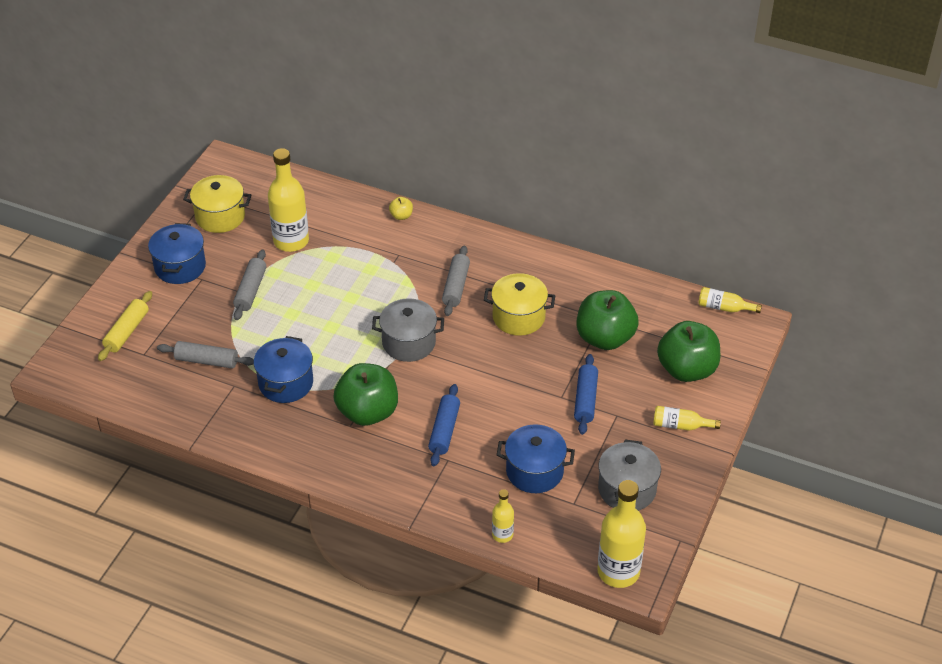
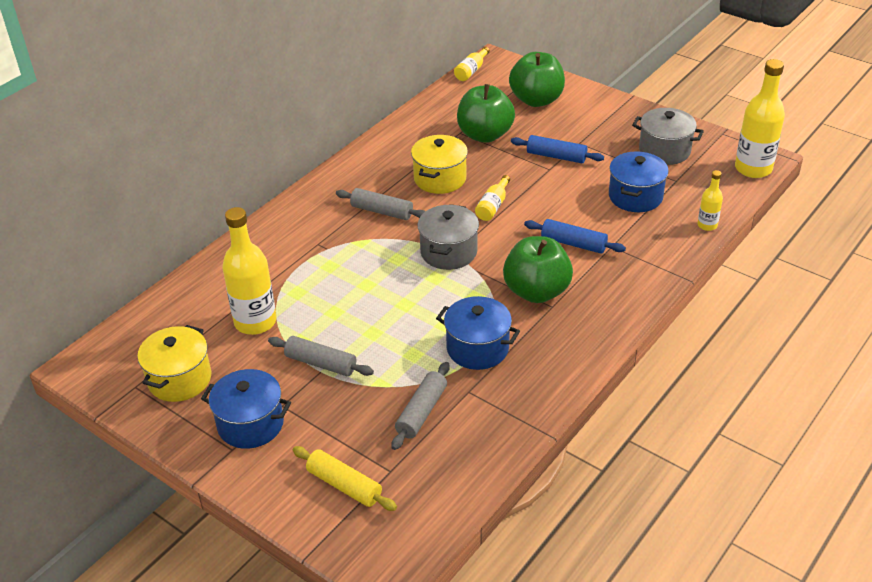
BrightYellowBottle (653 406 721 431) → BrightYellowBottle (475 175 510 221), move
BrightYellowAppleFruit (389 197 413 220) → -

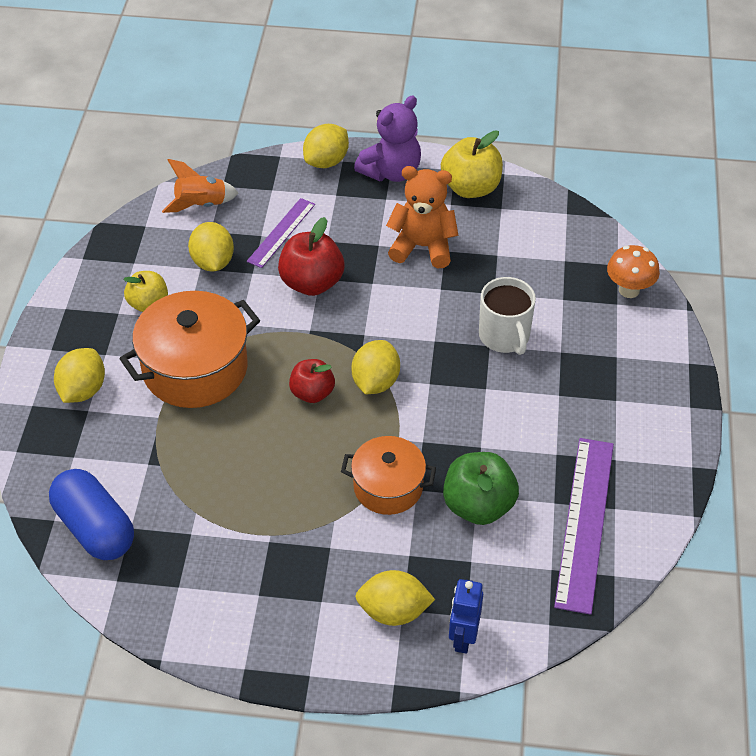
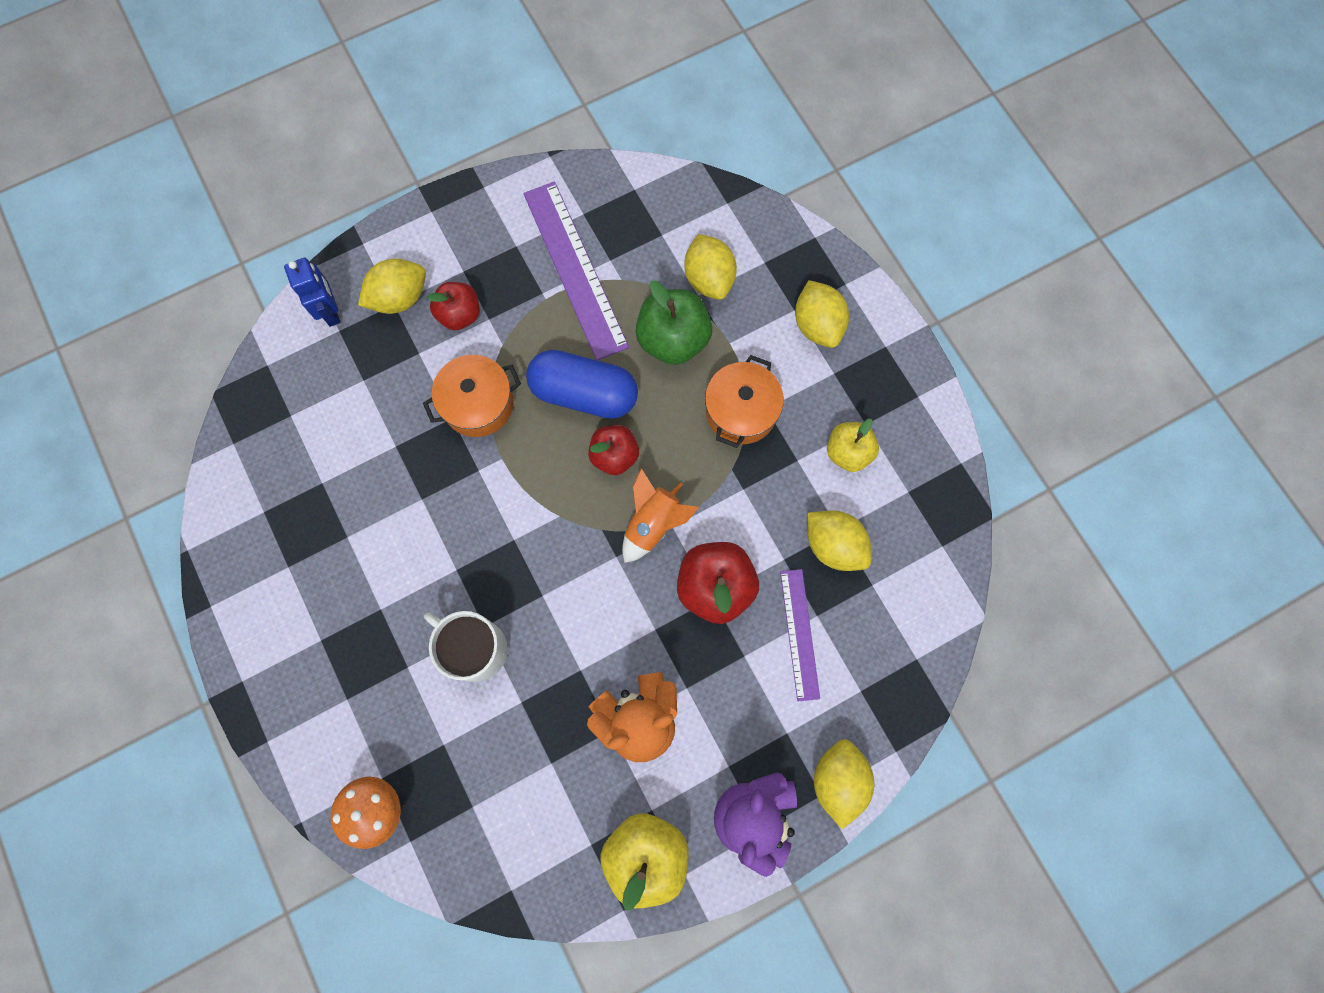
- → RedAppleFruit (426 282 480 330)
VioletMeasuringStick (554 438 614 615) → VioletMeasuringStick (523 181 629 360), move
BlueCapsule (49 469 134 560) → BlueCapsule (526 350 638 419), move
OrangeSpaceship (162 159 239 213) → OrangeSpaceship (622 468 699 563), move
LeafGreenAppleFruit (443 452 519 525) → LeafGreenAppleFruit (636 281 712 365), move
BrightYellowCitrusFruit (352 340 400 394) → BrightYellowCitrusFruit (684 234 737 300), move
OrangeStockpot (119 291 260 408) → OrangeStockpot (705 355 784 448), x0.62

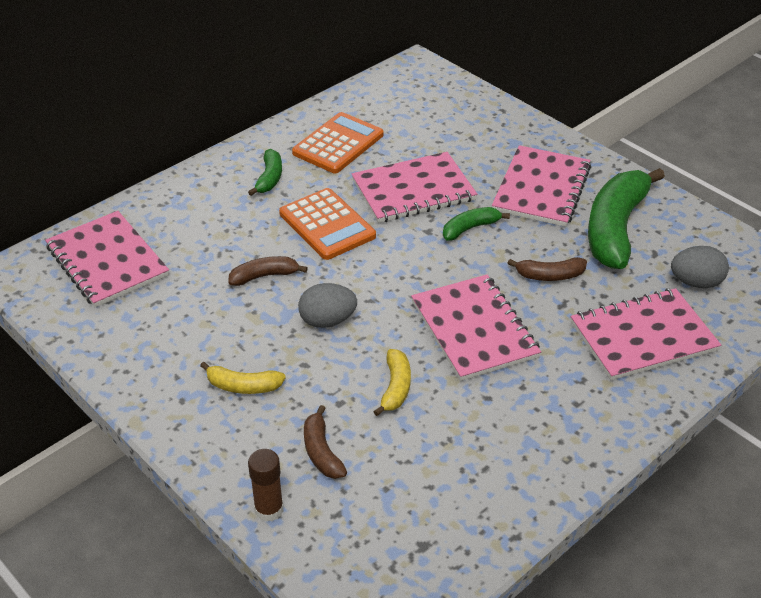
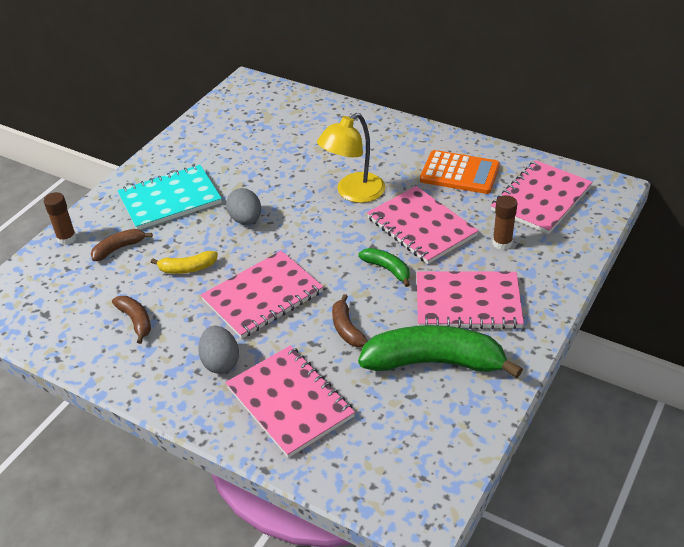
RussetBananaFruit (228 256 308 286) → RussetBananaFruit (112 296 151 344), move
BrightYellowBananaFruit (200 362 286 394) → TealExerciseBook (118 165 222 230)
GrayEgg (671 246 729 288) → GrayEgg (198 326 239 374), move
OrangeAddingMachine (279 188 376 260) → BrightYellowDeskLamp (317 113 385 203)
PinkExerciseBook (45 211 169 307) → PinkExerciseBook (491 160 593 234), move
- → RussetStickOfGlue (492 195 517 250)
LeafGreenBananaFruit (248 149 282 196) → -

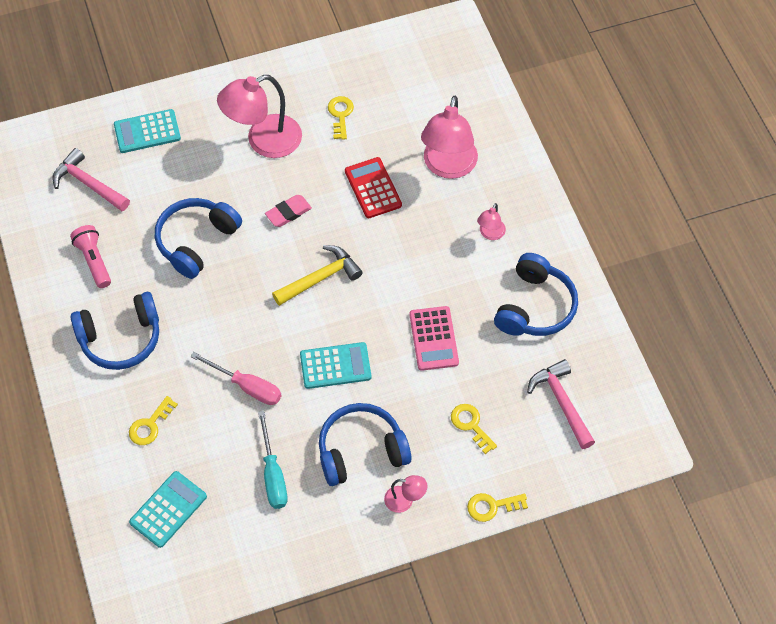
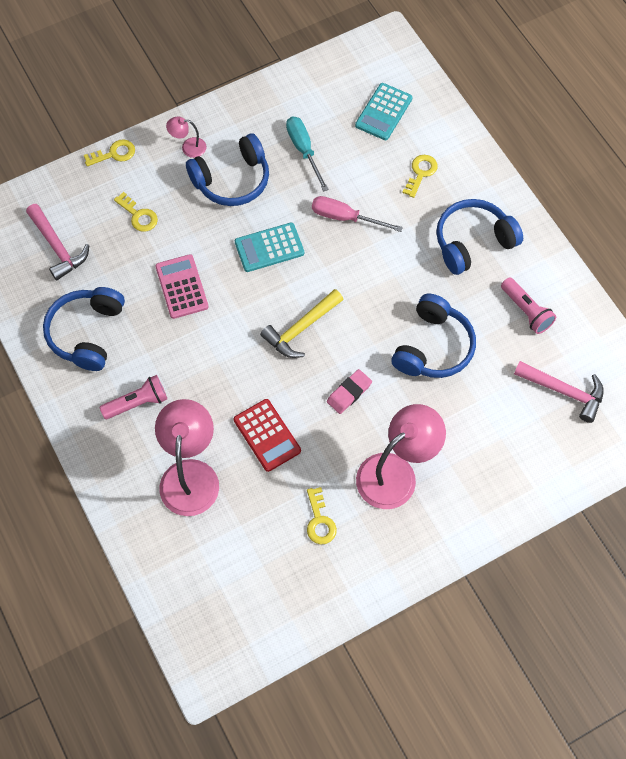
PinkDeskLamp (477 203 506 240) → PinkFlashlight (100 375 167 419)
TealAddingMachine (114 109 181 153) → -

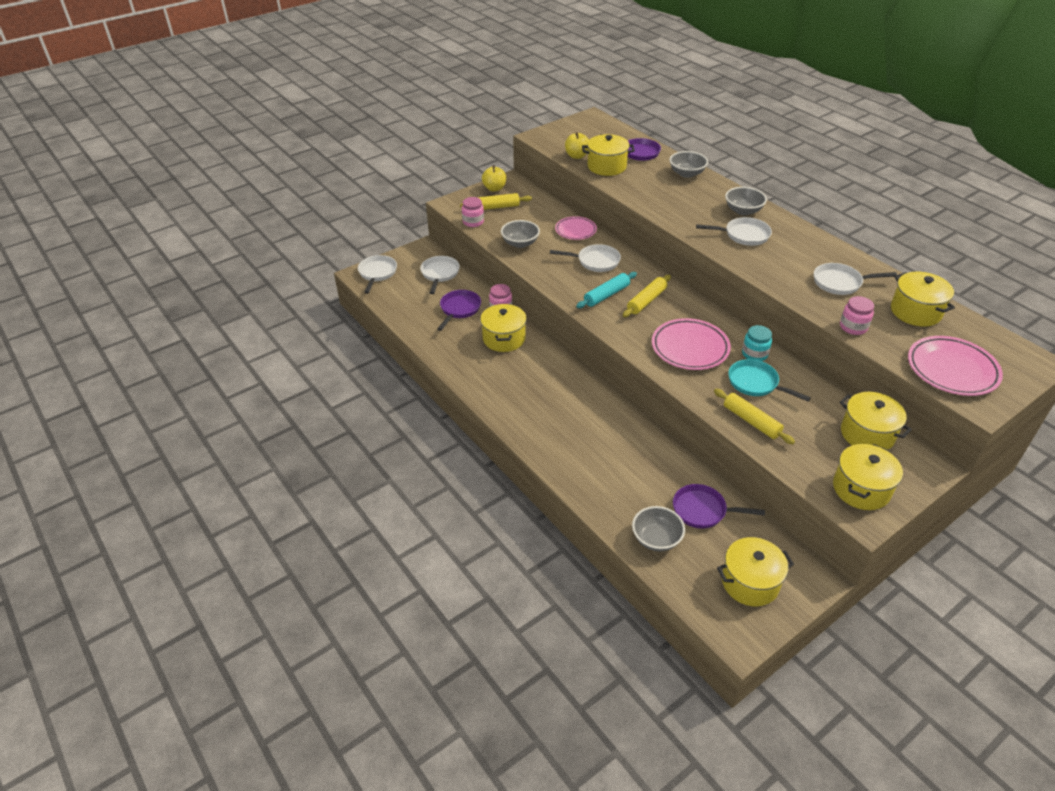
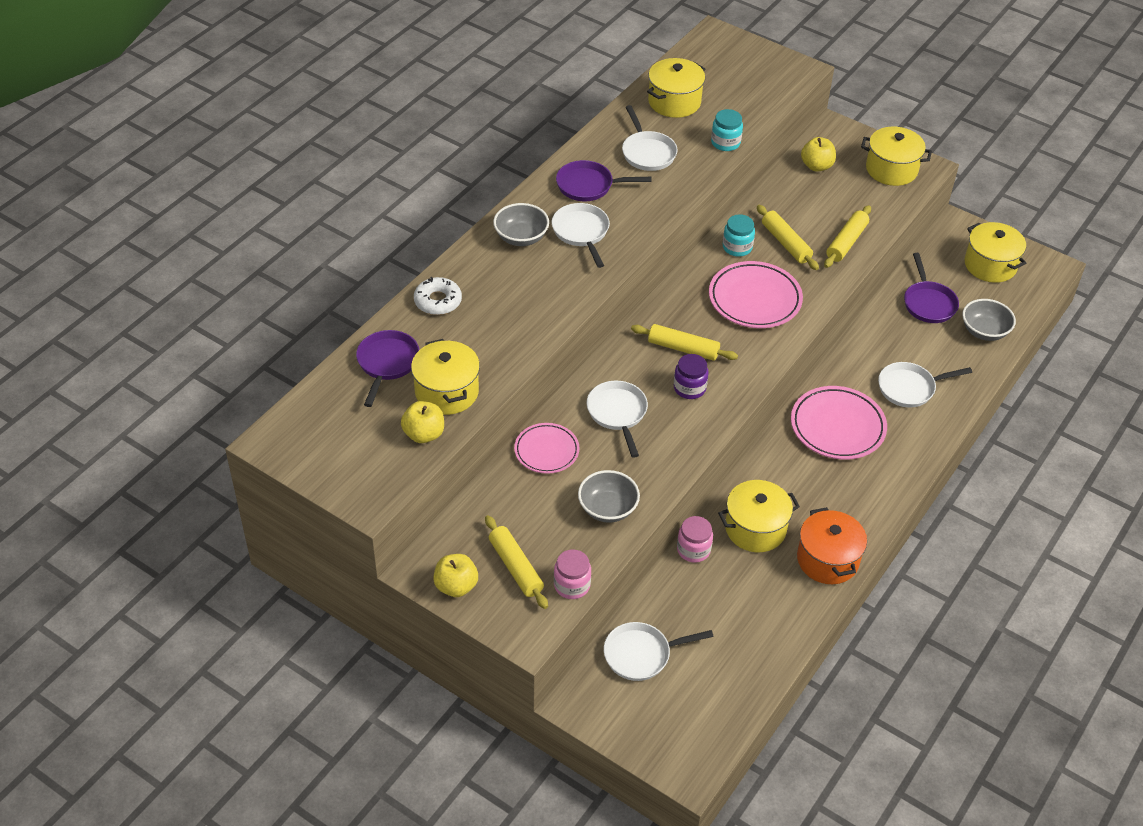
GrayDeepDish (670 151 708 178) → WhiteDoughnut (414 277 462 315)
VioletPan (437 290 481 331) → VioletPan (556 160 652 201), move
TealRollingPin (576 272 637 308) → VioletJamJar (674 354 708 399)
PinkJamJar (840 296 874 335) → TealJamJar (711 109 743 151)
TealPan (728 359 811 401) → BrightYellowRollingPin (757 205 819 270)
PinkPlate (908 336 1003 396) → PinkPlate (791 386 887 460), move
- → OrangeStockpot (797 507 867 584)
BrightYellowStockpot (840 392 912 450) → BrightYellowAppleFruit (801 137 836 172)
WhitePan (358 255 397 294) → WhitePan (878 362 972 408), move

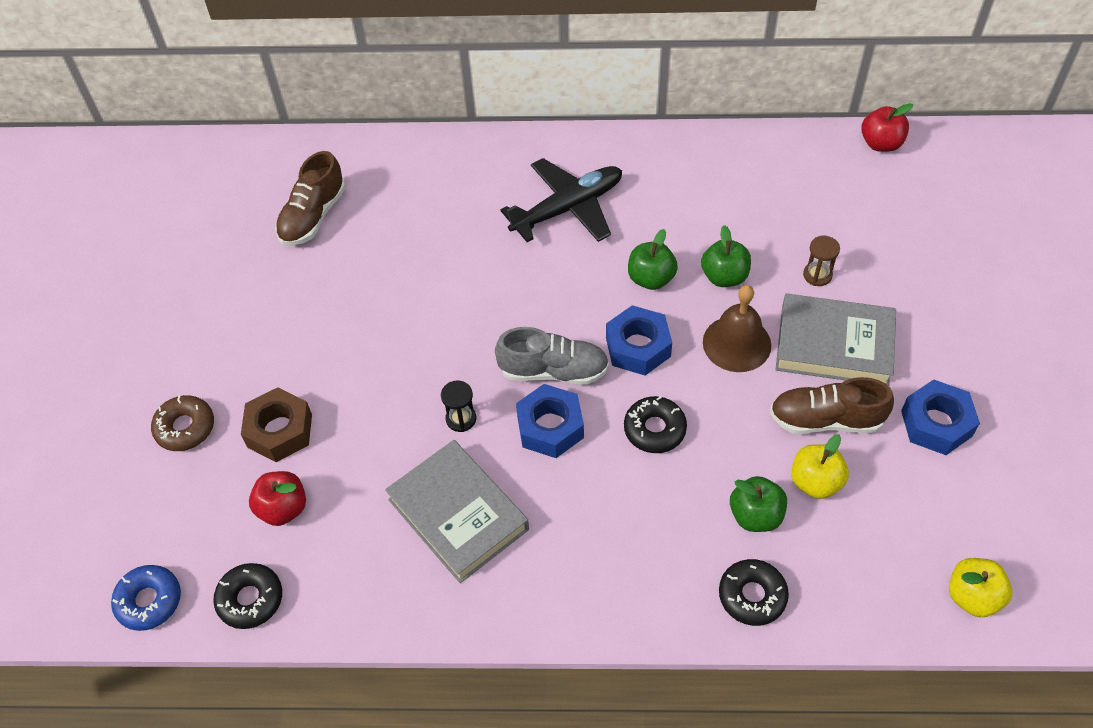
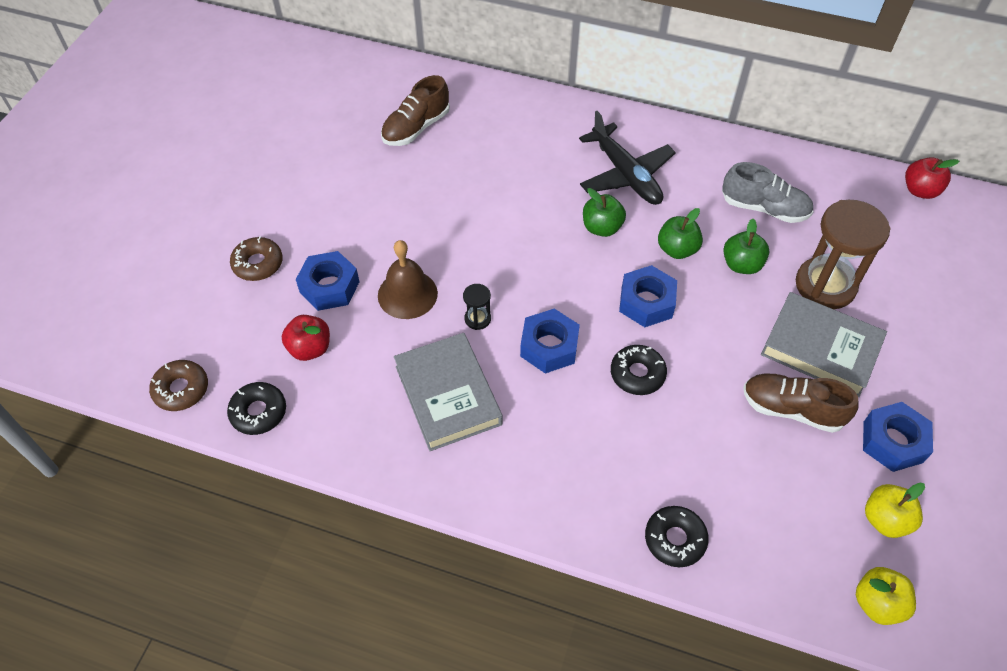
BlueDoughnut (111 565 181 631) → RussetDoughnut (149 360 208 411)
RussetHexagonNut (241 387 312 462) → BlueHexagonNut (296 251 360 311)
RussetHandBell (703 285 771 372) → RussetHandBell (378 240 438 319), move
EbonyToyPlane (500 158 622 242) → EbonyToyPlane (579 111 676 205), 75 degrees clockwise
LeafGreenAppleFruit (730 476 787 532) → LeafGreenAppleFruit (583 188 626 237), move
GraySneaker (495 327 609 385) → GraySneaker (722 162 814 223), move
RussetSandTimer (803 236 840 286) → RussetSandTimer (795 200 891 309), x2.32
BrightYellowAppleFruit (791 434 849 499) → BrightYellowAppleFruit (865 483 925 538), move

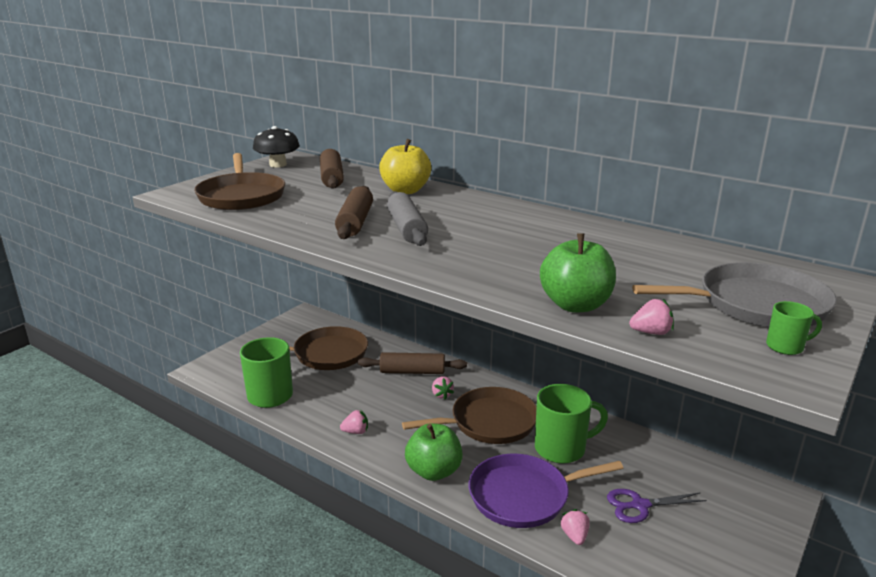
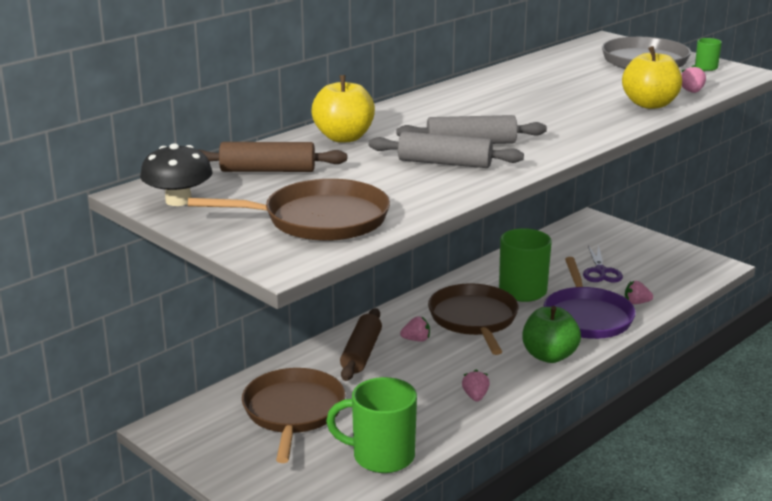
RussetRollingPin (335 186 373 239) → GrayRollingPin (369 131 524 168)
LeafGreenAppleFruit (540 233 616 312) → BrightYellowAppleFruit (622 46 682 109)

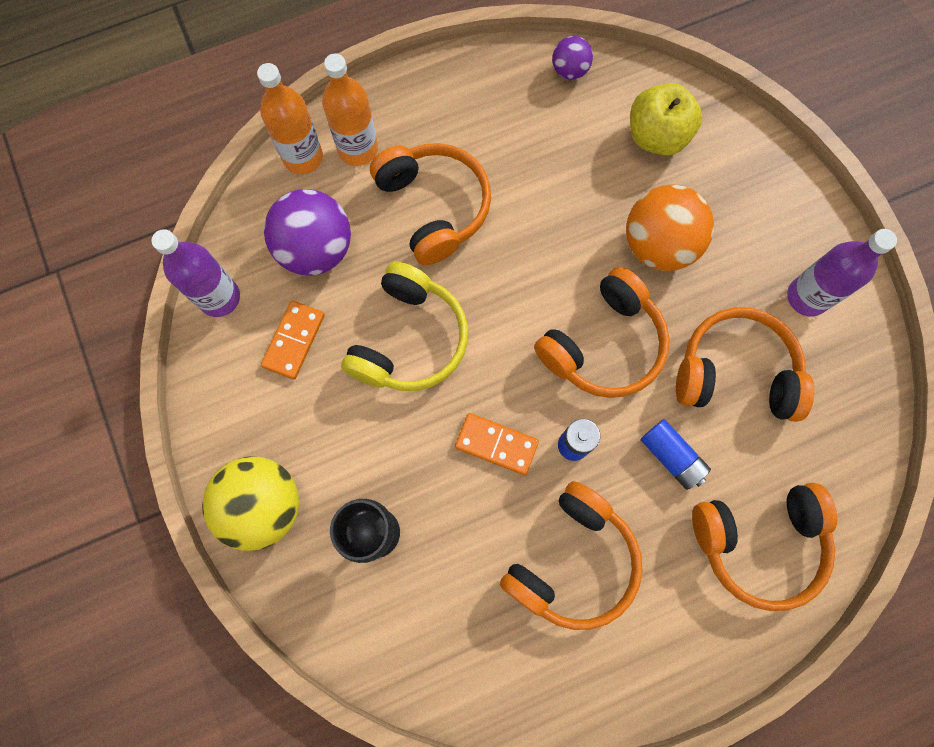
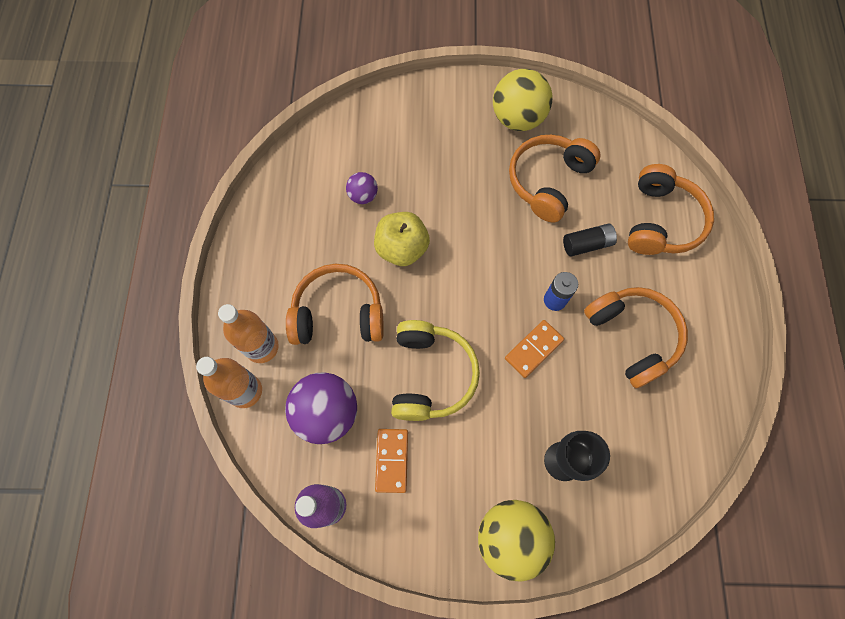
VioletPlayBall (552 36 593 80) → VioletPlayBall (346 172 378 204), move
BrightYellowAppleFruit (630 83 702 156) → BrightYellowAppleFruit (374 212 430 266), move
OrangeDominoPiece (261 300 325 380) → OrangeDominoPiece (375 429 408 493), 45 degrees clockwise
BrightYellowHeadphones (341 261 468 391) → BrightYellowHeadphones (391 320 480 421), 45 degrees clockwise
VioletBottle (787 229 897 317) → BrightYellowPlayBall (493 69 552 131)
BluePowerCell (640 419 711 490) → EbonyPowerCell (563 223 617 257)
OrangeHeadphones (534 267 670 398) → -
OrangePlayBall (626 184 714 271) → -

